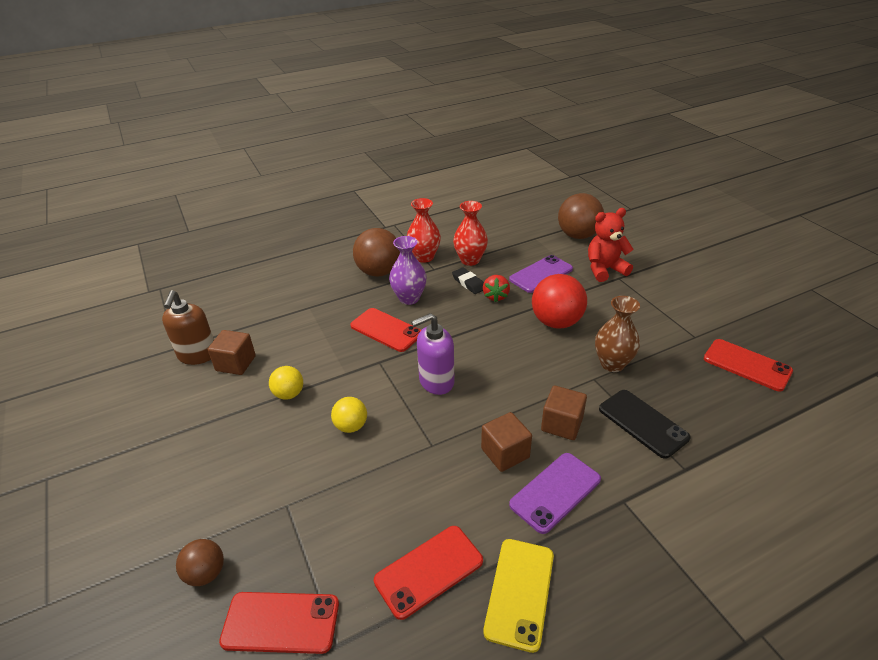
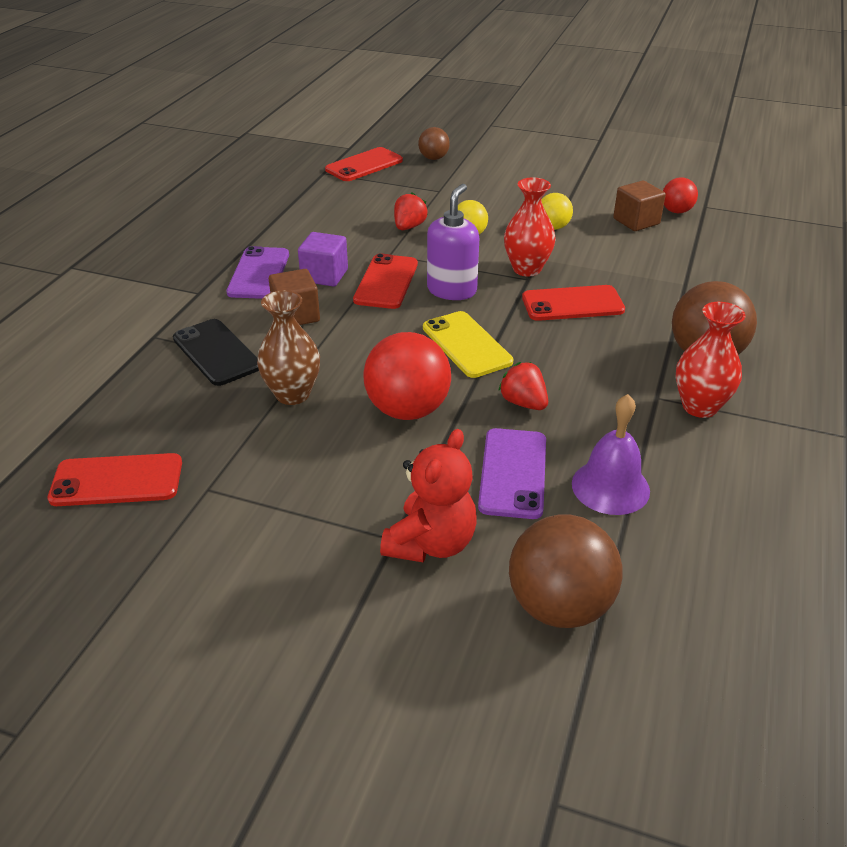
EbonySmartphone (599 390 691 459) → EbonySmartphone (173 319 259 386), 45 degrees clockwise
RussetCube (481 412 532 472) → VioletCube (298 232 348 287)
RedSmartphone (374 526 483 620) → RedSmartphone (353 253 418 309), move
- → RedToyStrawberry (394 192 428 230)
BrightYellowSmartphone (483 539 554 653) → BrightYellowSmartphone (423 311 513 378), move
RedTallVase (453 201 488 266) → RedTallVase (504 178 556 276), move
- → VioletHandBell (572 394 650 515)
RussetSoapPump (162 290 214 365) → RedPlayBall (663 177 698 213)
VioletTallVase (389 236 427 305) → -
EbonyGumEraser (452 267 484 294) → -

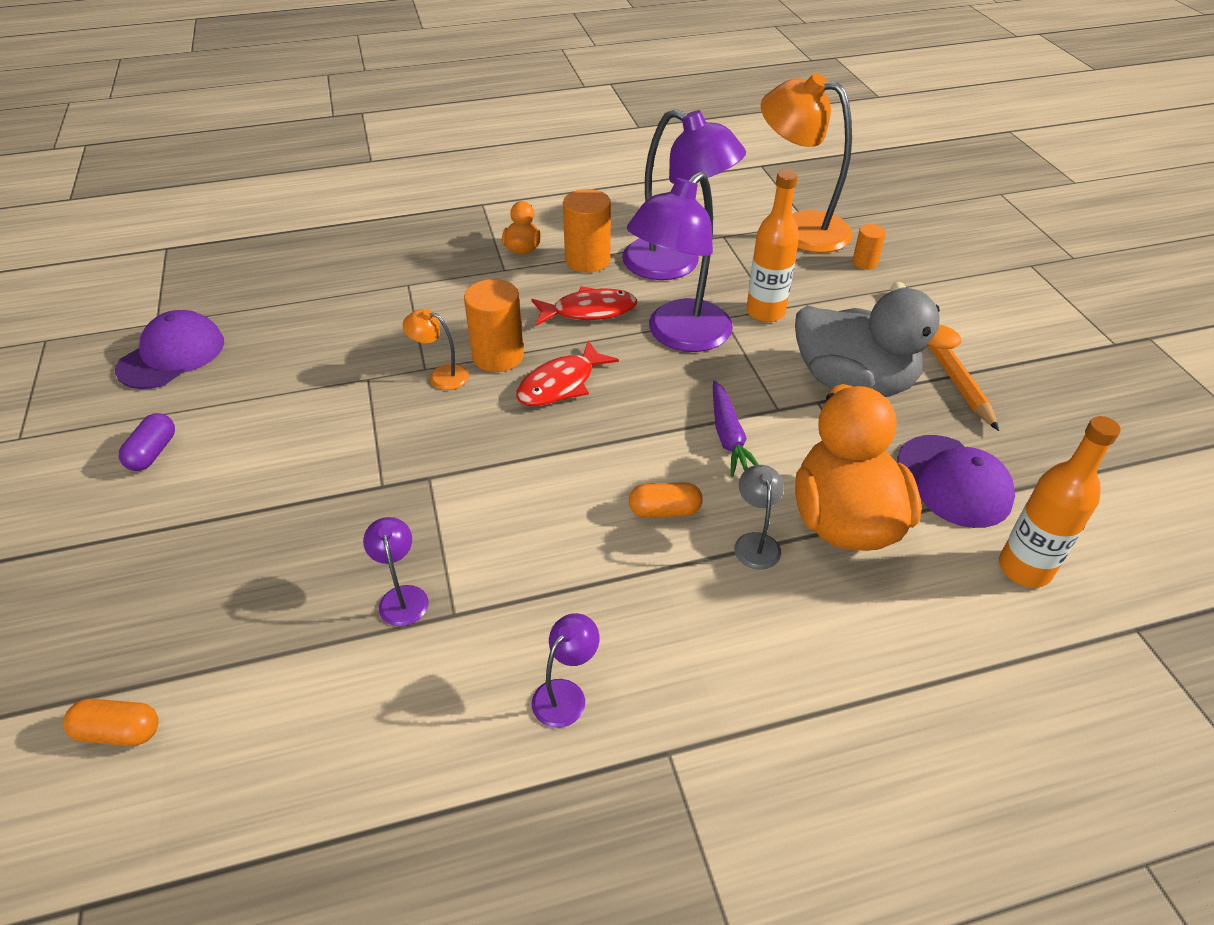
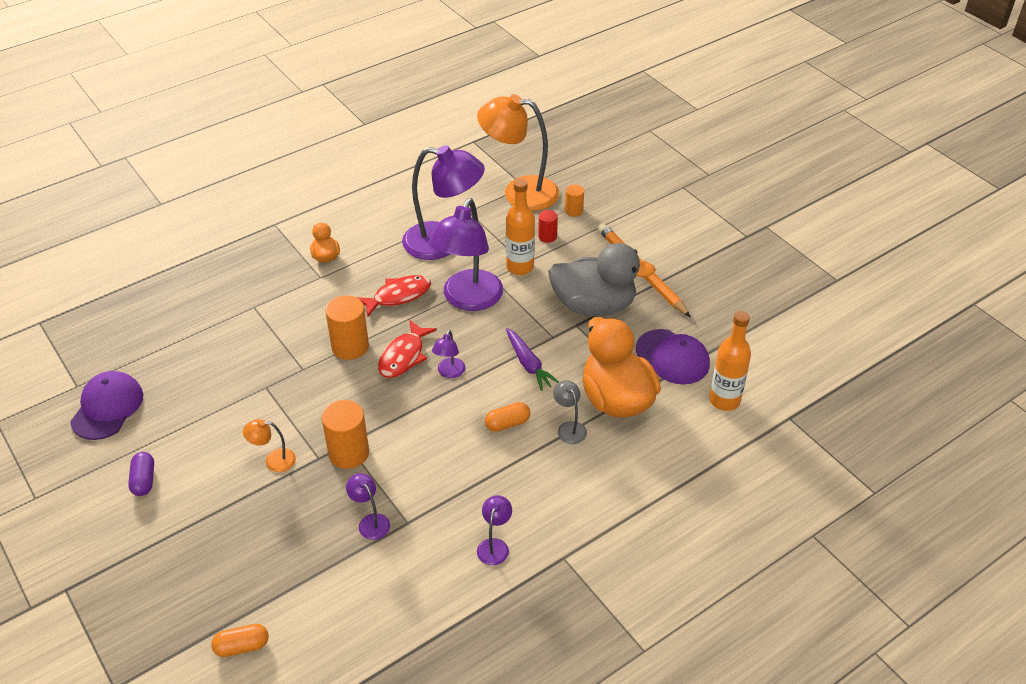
OrangeDeskLamp (402 309 469 390) → OrangeDeskLamp (243 419 296 472), move
OrangeCylinder (563 189 611 273) → OrangeCylinder (322 400 369 469), move
- → VioletDeskLamp (432 330 466 378)
- → RedCylinder (538 210 558 243)

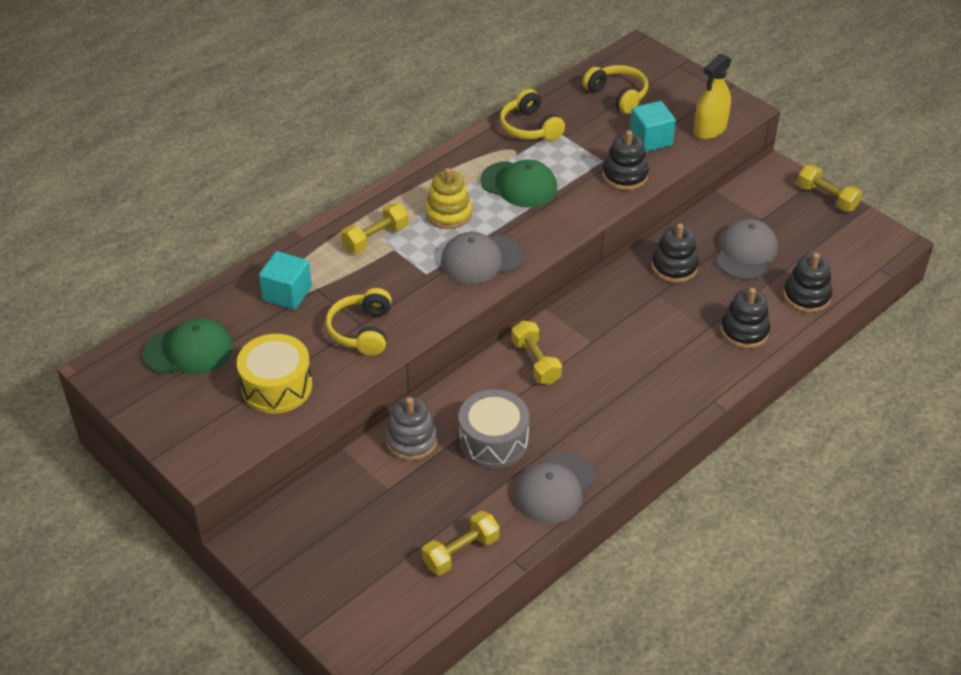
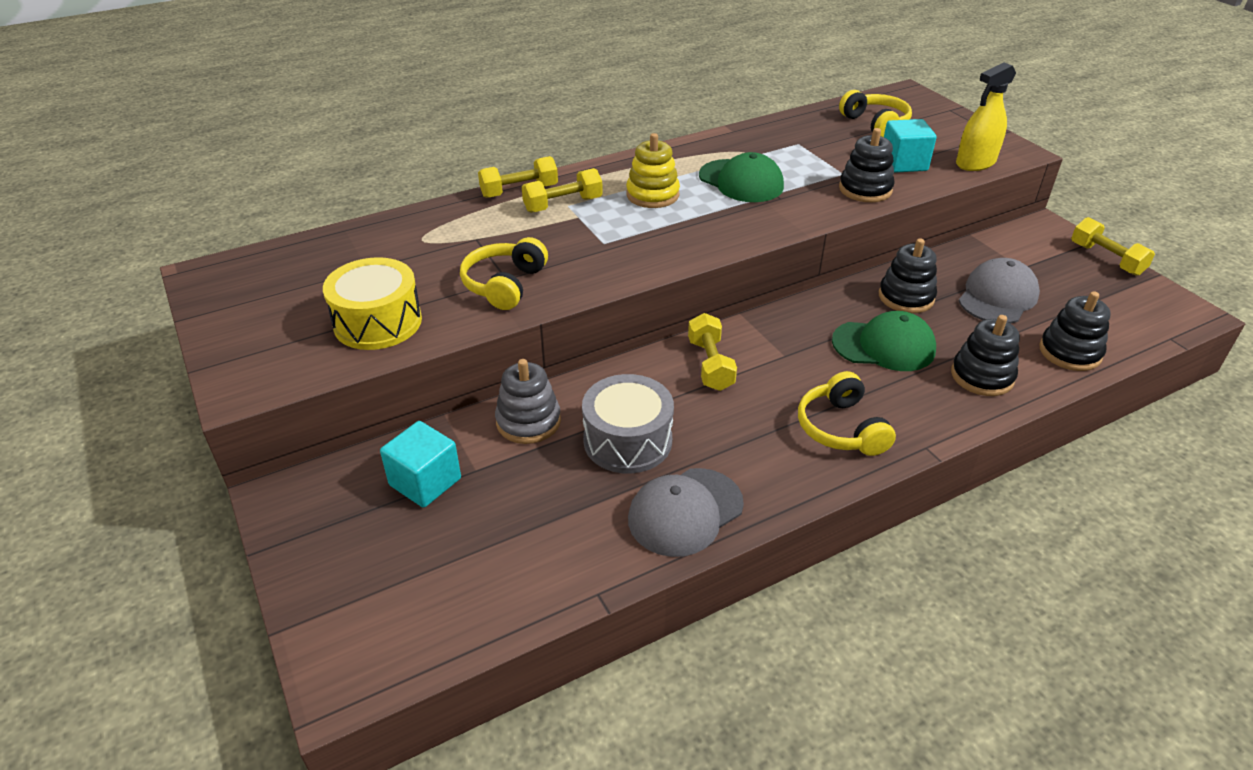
TealCube (259 251 312 310) → TealCube (380 421 461 508), move
BrightYellowDumbbell (422 511 500 575) → BrightYellowDumbbell (478 156 558 198), move
BrightYellowHeadphones (500 89 565 141) → BrightYellowHeadphones (798 371 896 456), move
LeafGreenPeakedCap (143 318 233 374) → LeafGreenPeakedCap (832 311 936 371), move
GrayPeakedCap (441 232 523 284) → -

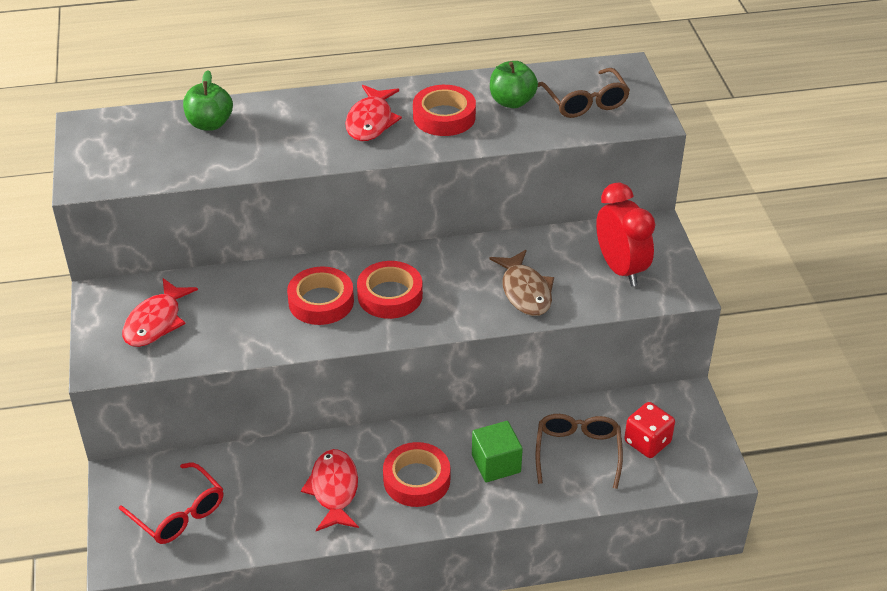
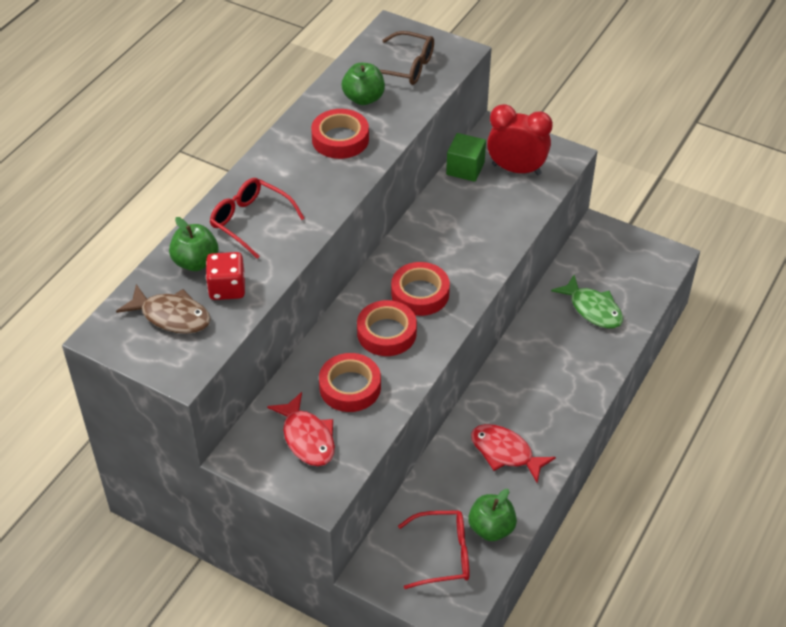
RussetFish (489 250 554 316) → RussetFish (116 284 211 334), move
RedGameDie (624 402 675 458) → RedGameDie (206 252 245 300), move
- → RedGlasses (210 178 305 259)
RedRollOfTape (383 442 450 507) → RedRollOfTape (319 353 381 412), move
LeafGreenCube (472 421 523 482) → LeafGreenCube (446 133 486 182), move
- → LeafGreenAppleFruit (468 489 517 541)
RussetGlasses (535 414 623 489) → LeafGreenFish (551 275 623 328)
RedFish (345 85 402 141) → -

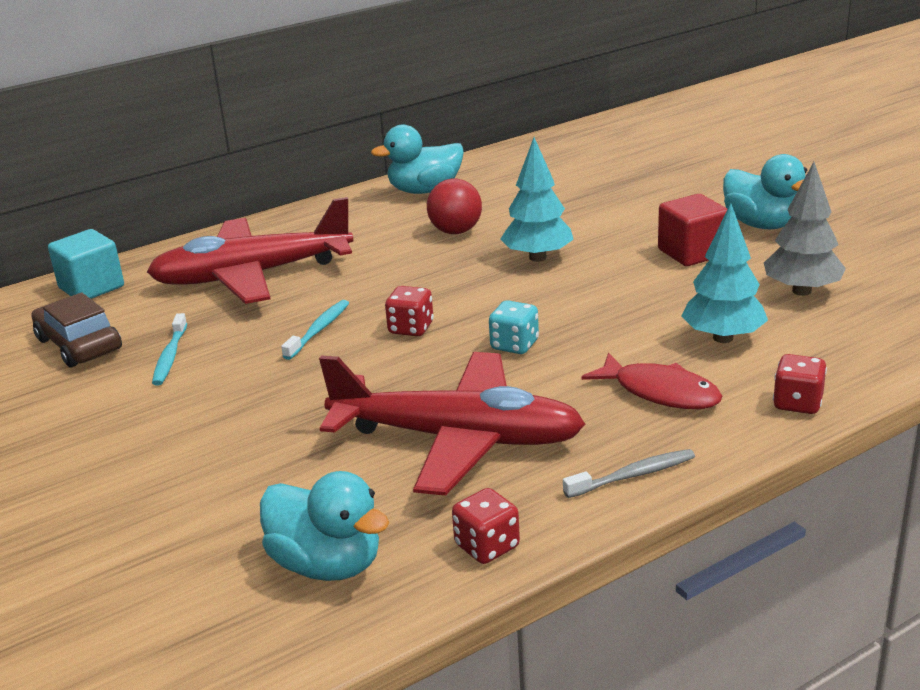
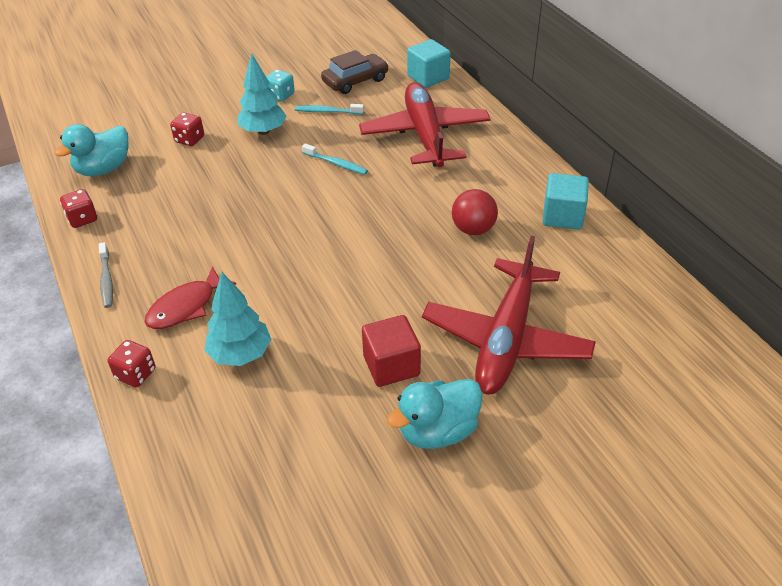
RedGameDie (385 286 434 336) → RedGameDie (170 112 204 146), move
TealFirTree (500 137 574 262) → TealFirTree (238 54 287 135), move
TealGameDie (489 300 539 354) → TealGameDie (266 70 295 101), move
RedToyPlane (319 352 585 496) → RedToyPlane (422 236 596 395), move
TealRubberDuck (371 125 464 194) → TealCube (542 173 589 230)
GrayFirTree (764 162 846 296) → -

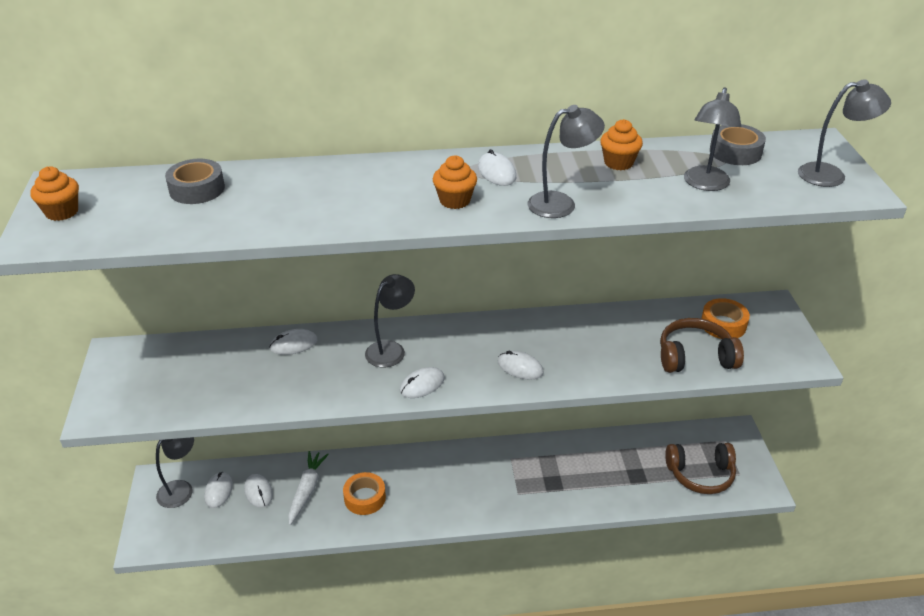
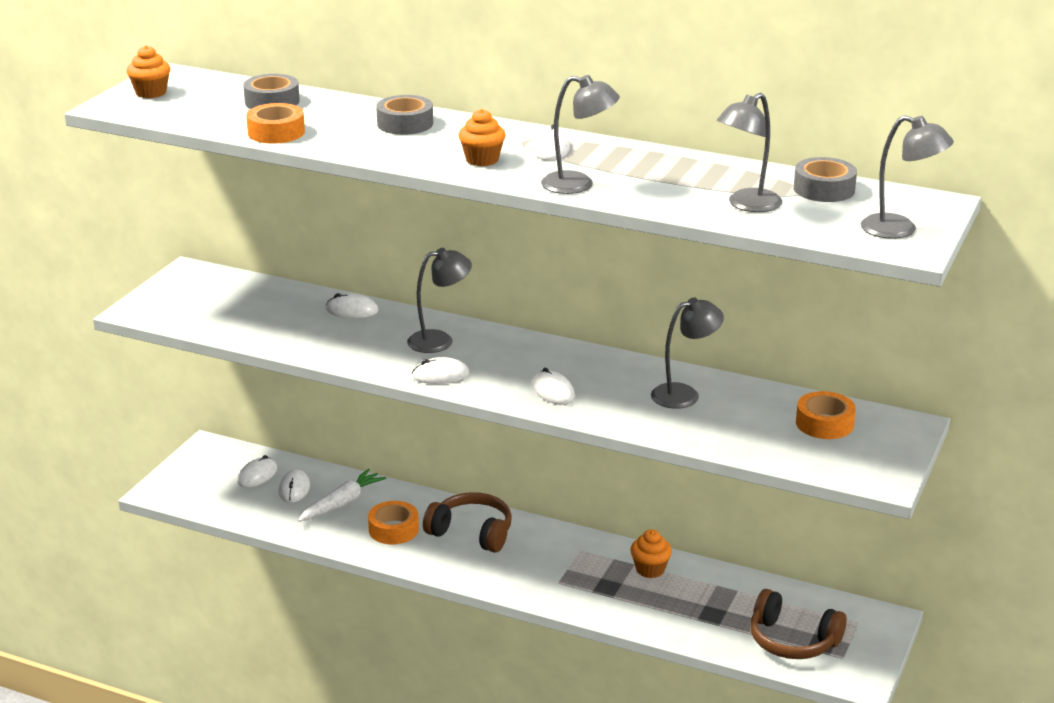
- → OrangeRollOfTape (246 103 305 144)
- → GrayRollOfTape (376 95 433 135)
RussetHeadphones (660 318 744 373) → RussetHeadphones (423 492 512 553), move
OrangeFairyCake (600 119 643 170) → OrangeFairyCake (630 529 672 578), move
GrayDeskLamp (156 437 194 508) → GrayDeskLamp (651 298 724 409), move

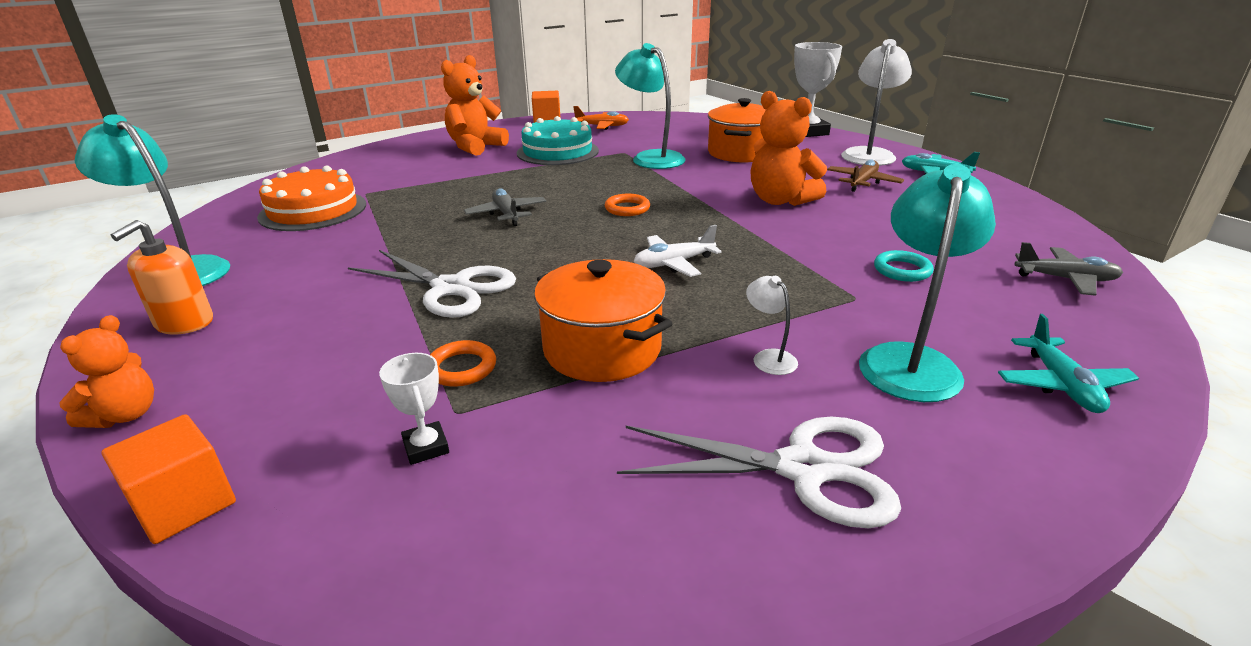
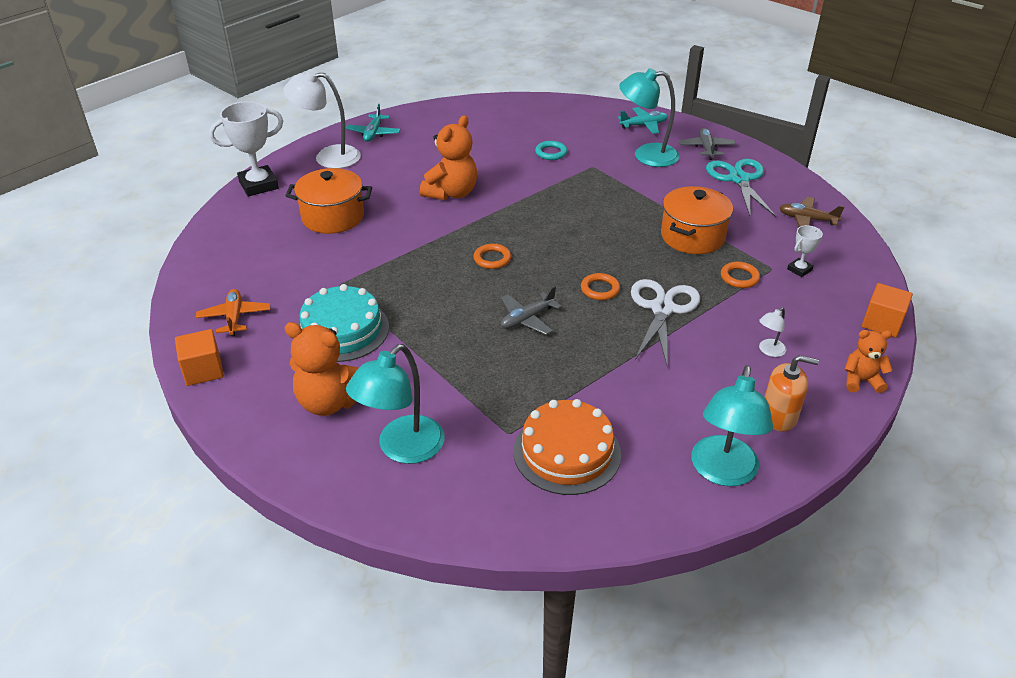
TealDeskLamp (615 43 686 169) → TealDeskLamp (346 344 444 464), move
- → OrangeTorus (581 273 620 300)
GrayToyPlane (1015 242 1123 296) → GrayToyPlane (679 128 736 160), move
WhiteScissors (617 417 901 528) → TealScissors (706 159 777 217)
WhiteDeskLamp (746 276 798 375) → WhiteDeskLamp (759 308 787 357), move
RussetToyPlane (827 159 904 192) → RussetToyPlane (780 197 844 227), move
WhiteToyPlane (634 225 722 277) → -

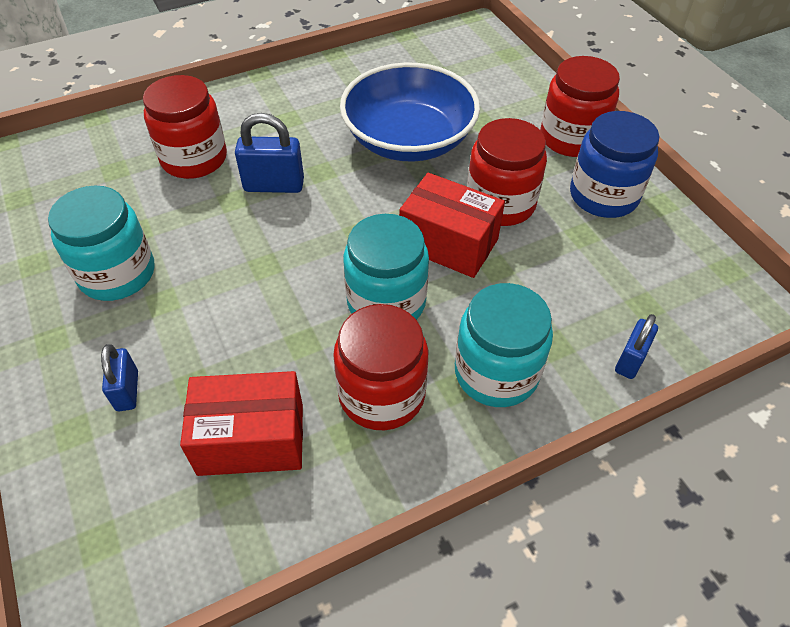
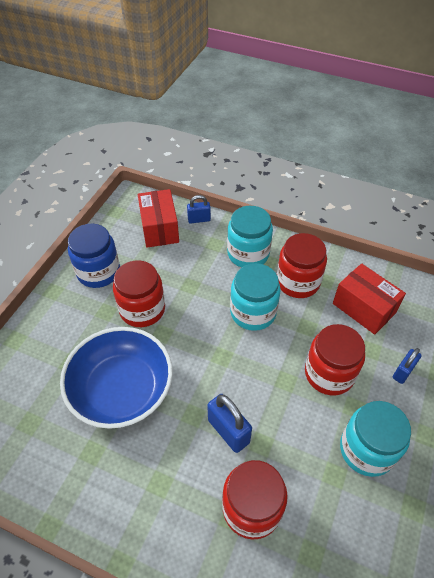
RedPackage (399 173 505 278) → RedPackage (138 189 179 248), move
RedJamJar (540 56 620 157) → RedJamJar (305 324 365 395), move

